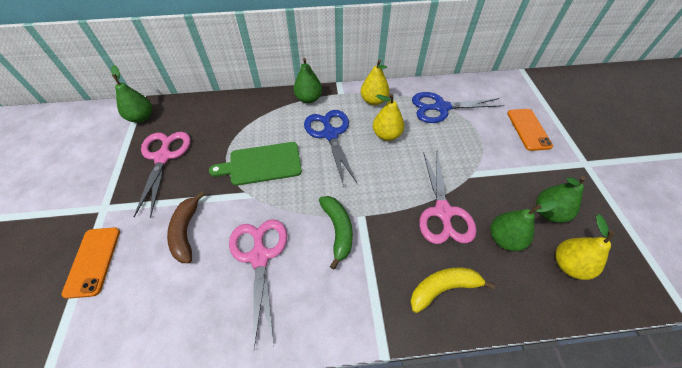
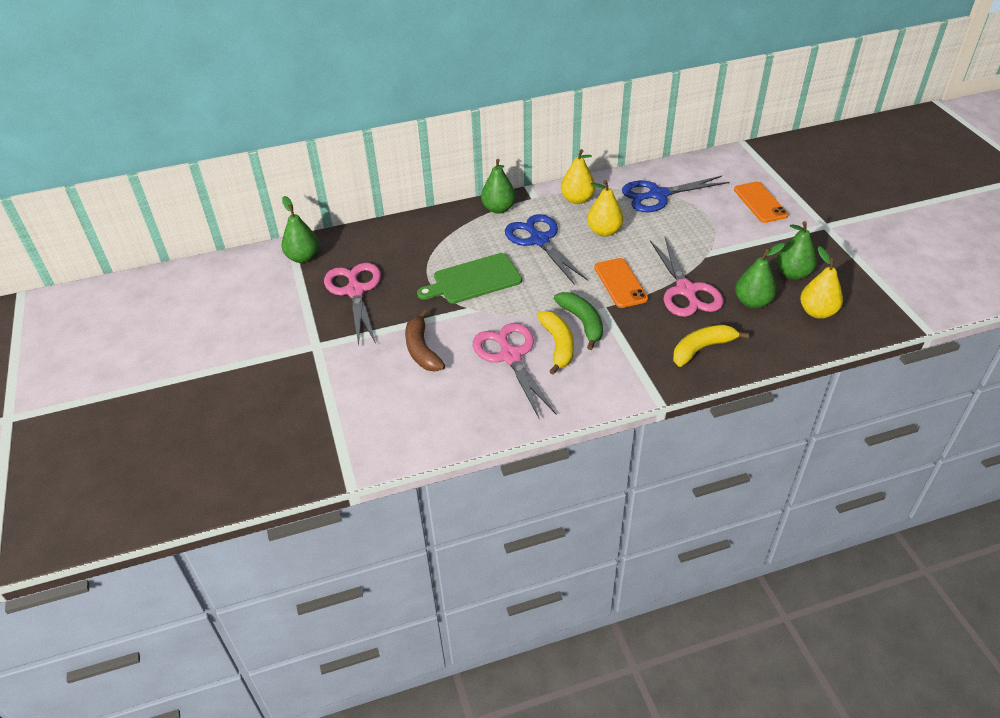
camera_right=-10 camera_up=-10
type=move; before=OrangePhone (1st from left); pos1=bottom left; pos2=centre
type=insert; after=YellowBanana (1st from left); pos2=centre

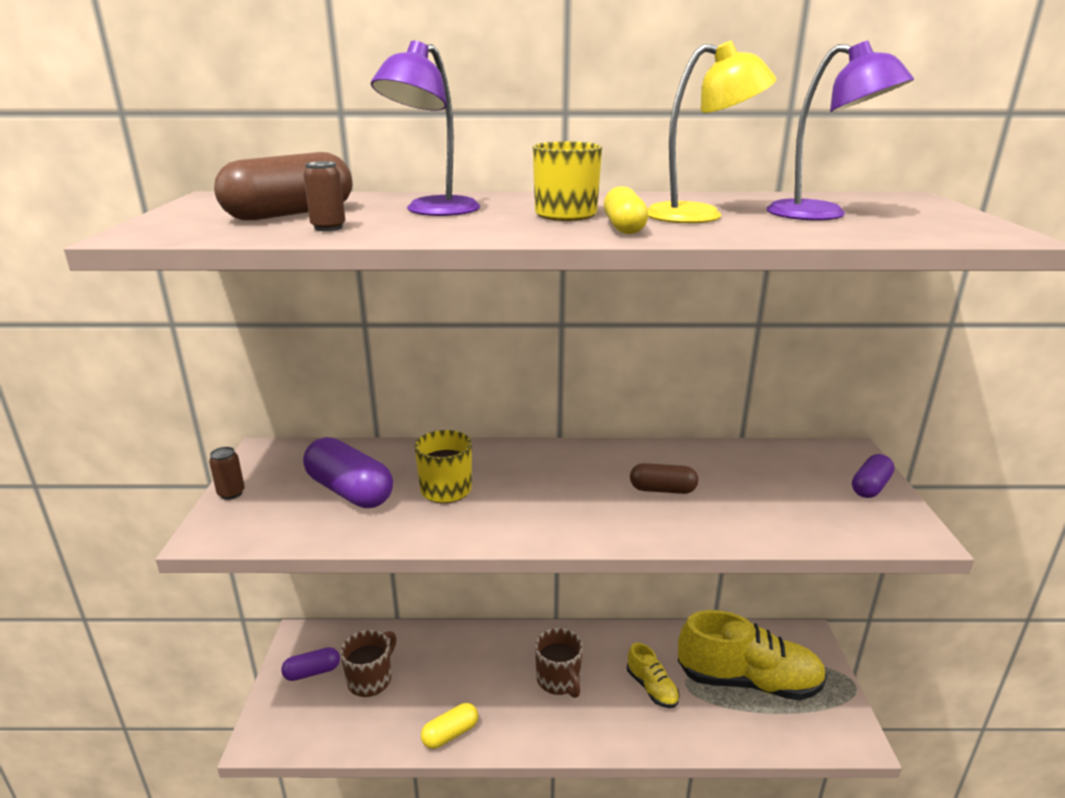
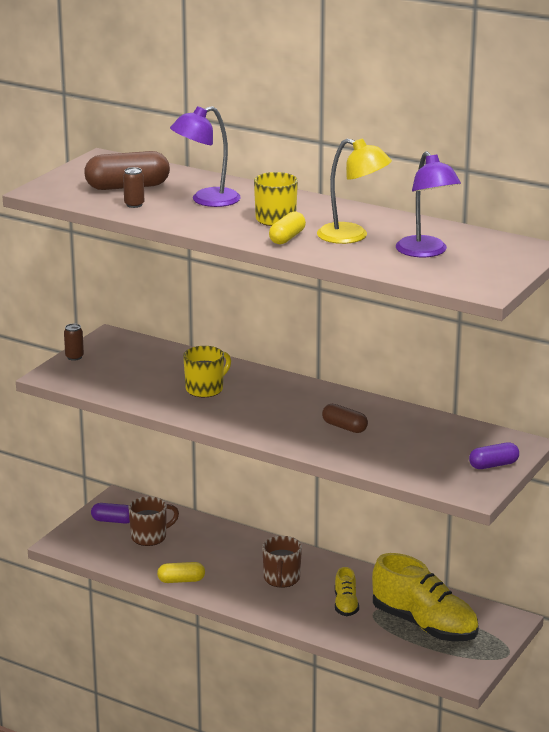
camera_right=30 camera_up=0
type=delete; before=PurpleCapsule (2nd from left); pos1=middle left

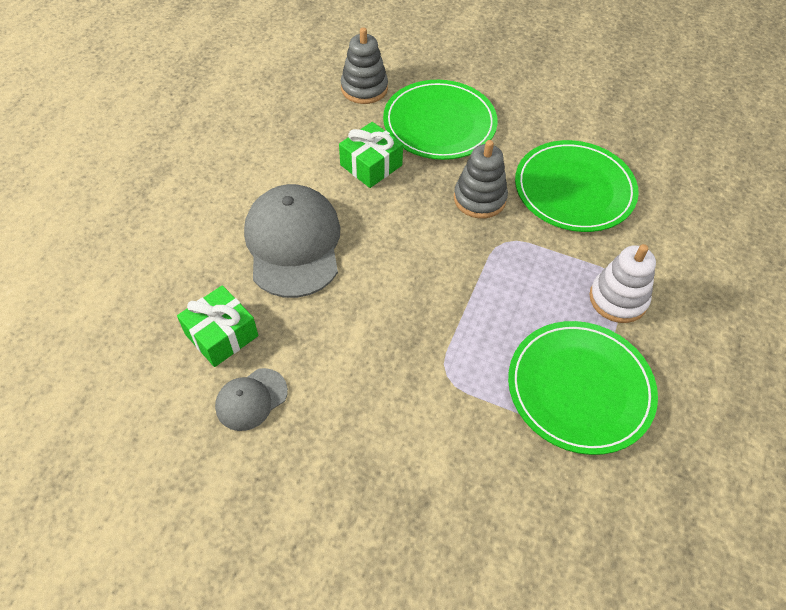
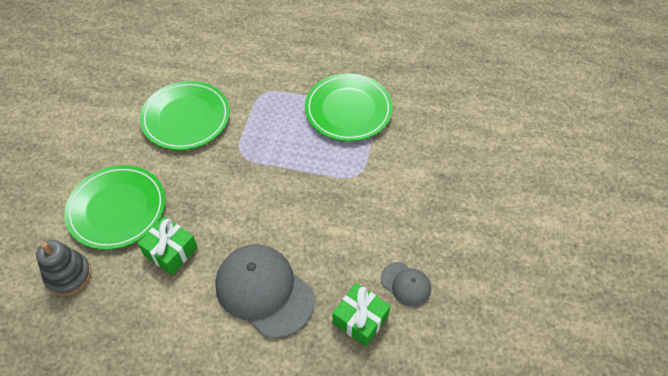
camera_right=-100 camera_up=0
type=rotate; before=GreyCap (2nd from left in the first image); pos1=centre; pos2=bottom centre; turn=60
type=delete; before=GreyStackingToy (2nd from left); pos1=top centre
type=delete; before=WhiteStackingToy; pos1=middle right

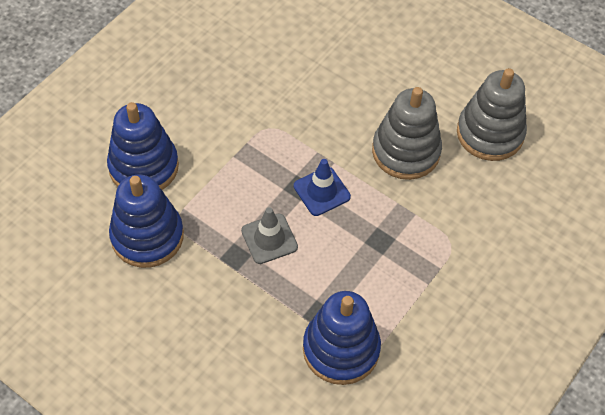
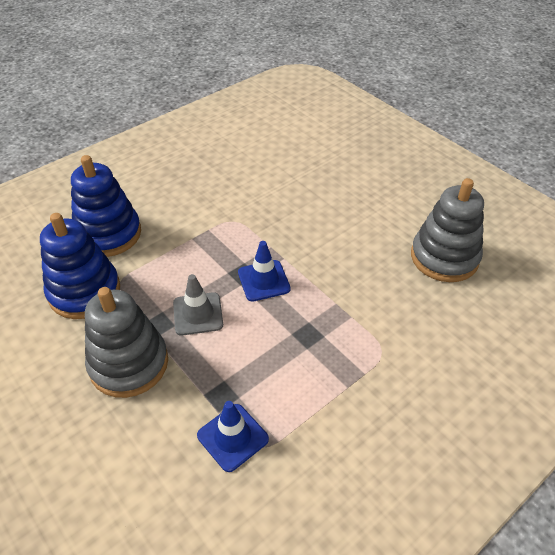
camera_right=15 camera_up=-10
type=replace; before=BlueStackingToy (3rd from left); after=BlueTrafficCone (1st from left); pos1=bottom centre; pos2=bottom centre
type=move; before=GreyStackingToy (1st from left); pos1=top right; pos2=middle left

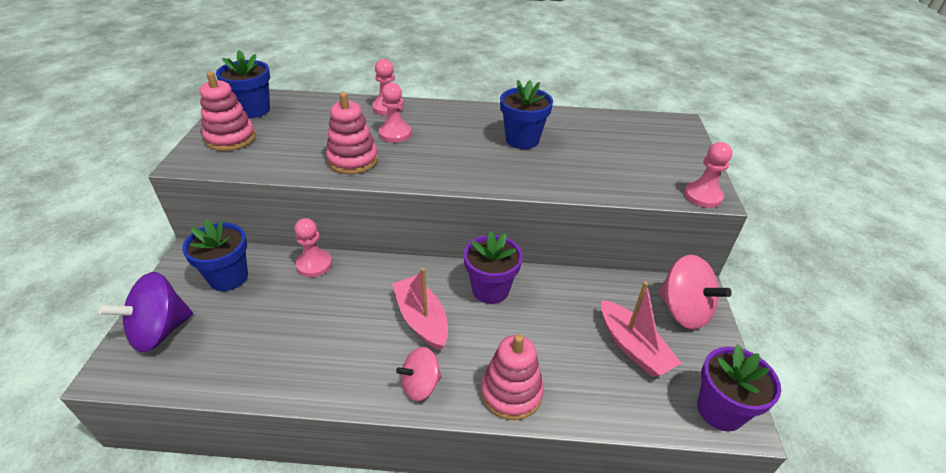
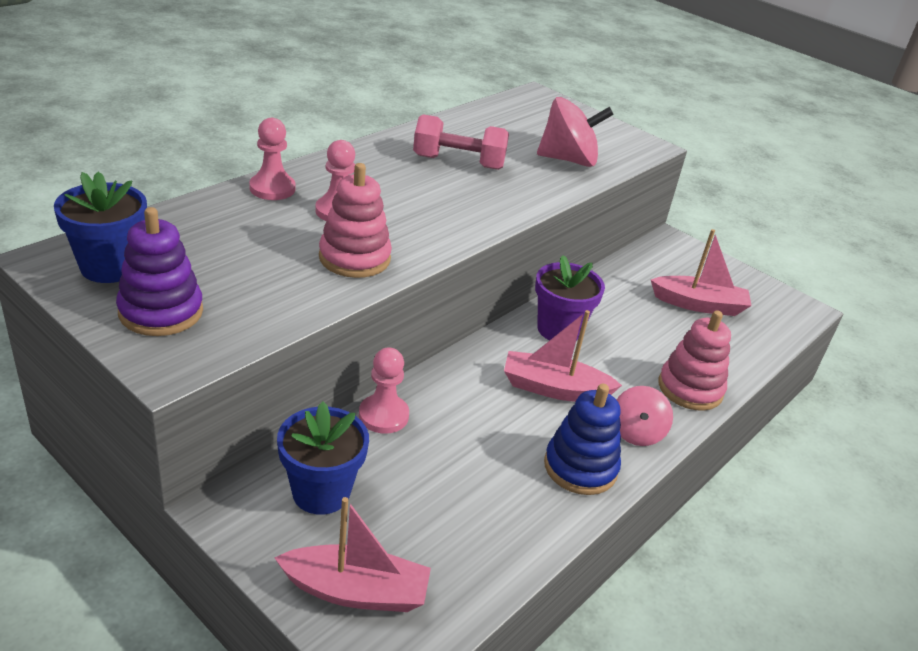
camera_right=-55 camera_up=-5
type=replace; before=PurpleSpinningTop; after=PinkBoat (1st from left); pos1=middle left; pos2=bottom centre
type=recolor; before=PinkStackingToy (1st from left); after=PurpleStackingToy; pos1=top left; pos2=middle left
type=replace; before=BlueFlowerPot (3rd from left); after=PinkDumbbell; pos1=top centre; pos2=top centre
type=move; before=PinkSpinningTop (2nd from left in the first image); after=PinkSpinningTop (1st from left); pos1=middle right; pos2=top centre
type=delete; before=PinkPawn (4th from left); pos1=middle right
type=delete; before=PurpleFlowerPot (2nd from left); pos1=bottom right
type=insert; after=BlueStackingToy; pos2=bottom centre

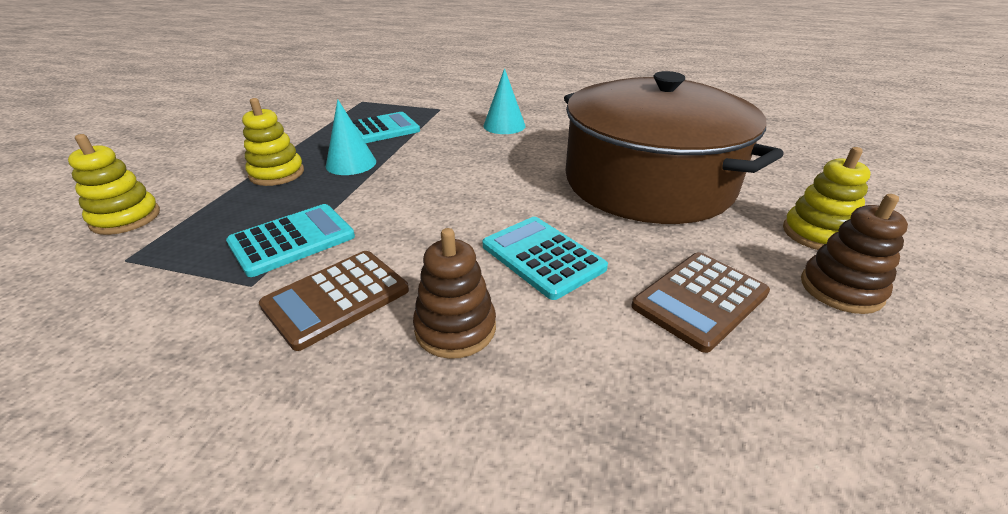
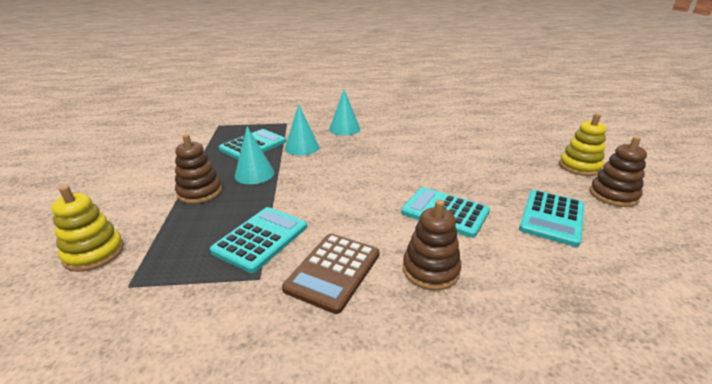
camera_right=-20 camera_up=-5
type=recolor; before=YellowStackingToy (2nd from left); after=BrownStackingToy (1st from left); pos1=top left; pos2=middle left
type=delete; before=BrownPot; pos1=top right
type=recolor; before=BrownCalculator (2nd from left); after=TurquoiseCalculator (4th from left); pos1=middle right; pos2=middle right
type=insert; after=TurquoiseCone (2nd from left); pos2=centre

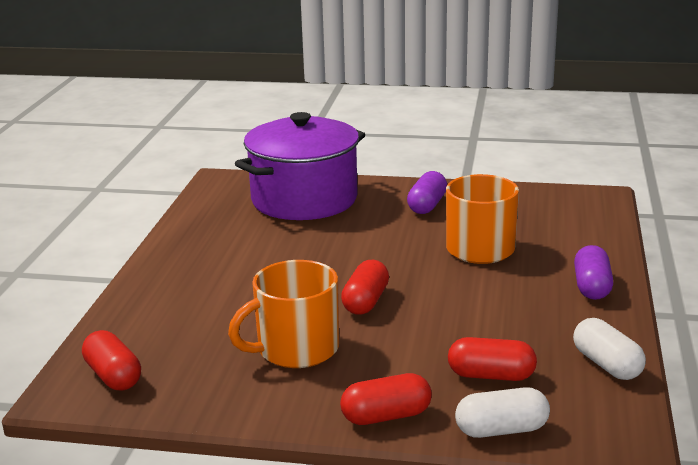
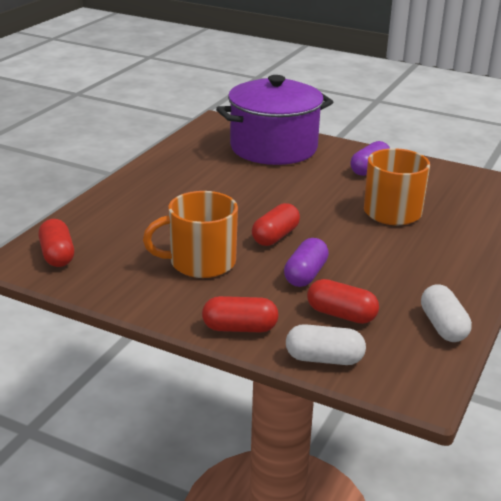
camera_right=15 camera_up=5
type=move; before=PurpleCapsule (2nd from left in the first image); after=PurpleCapsule (1st from left); pos1=middle right; pos2=centre

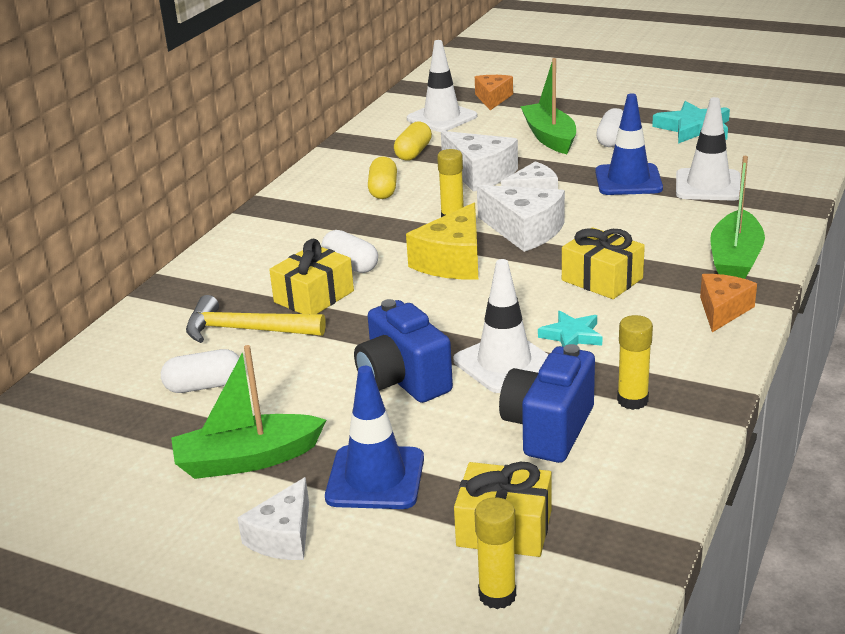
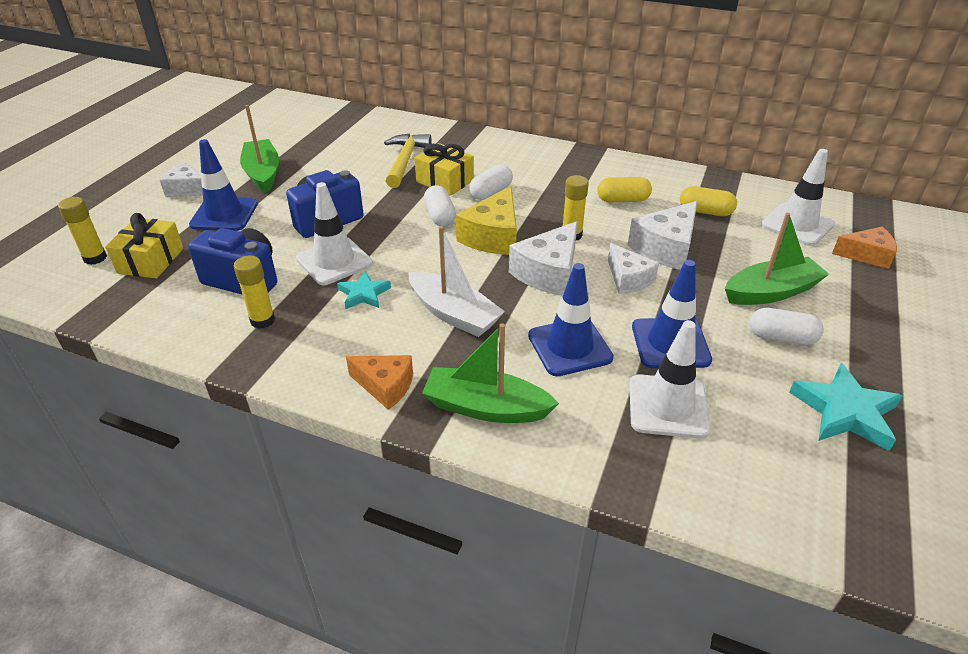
camera_right=85 camera_up=10
type=move; before=WhiteCapsule (1st from left); pos1=middle left; pos2=top centre
type=rotate; before=YellowCheese; pos1=centre; pos2=centre; turn=-90
type=replace; before=YellowGift (3rd from left); after=WhiteBoat; pos1=middle right; pos2=centre
type=insert; after=BlueTrafficCone (2nd from left); pos2=centre

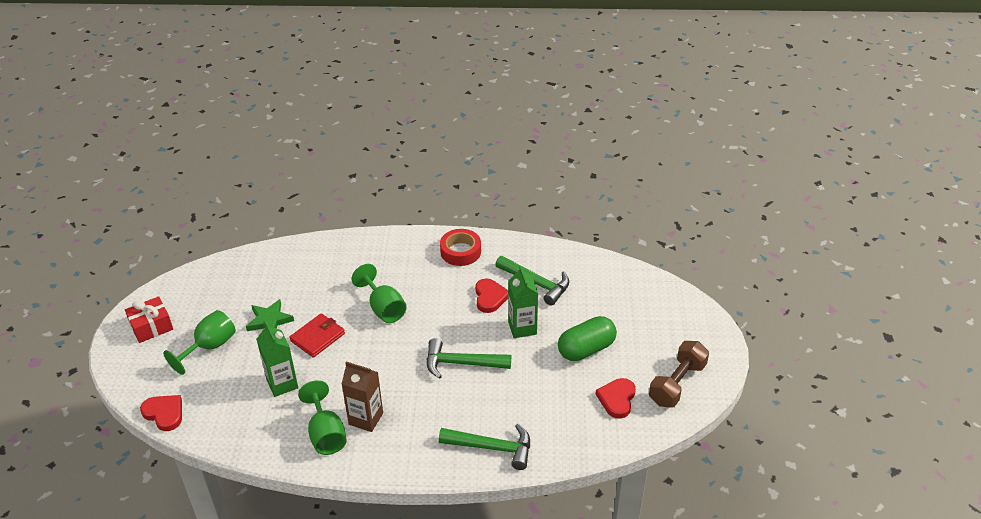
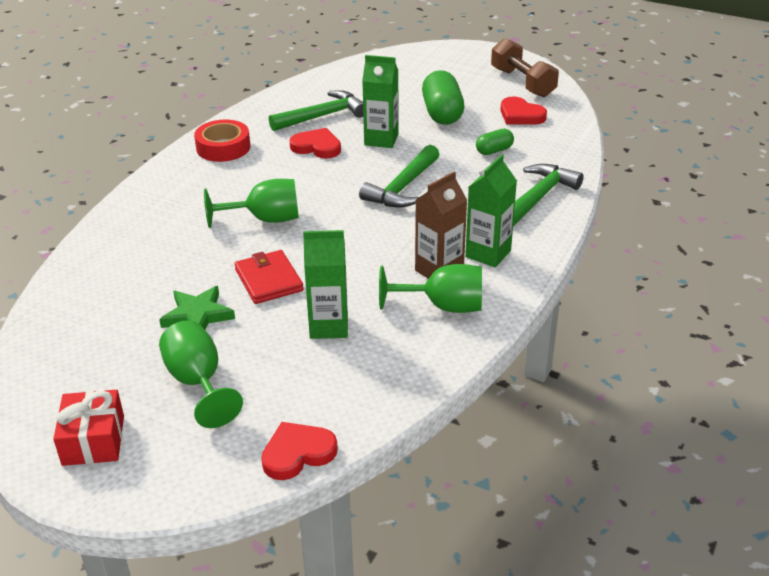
camera_right=-65 camera_up=-5
type=insert; after=GreenCarton (3rd from left); pos2=centre
type=insert; after=GreenCapsule (2nd from left); pos2=top centre

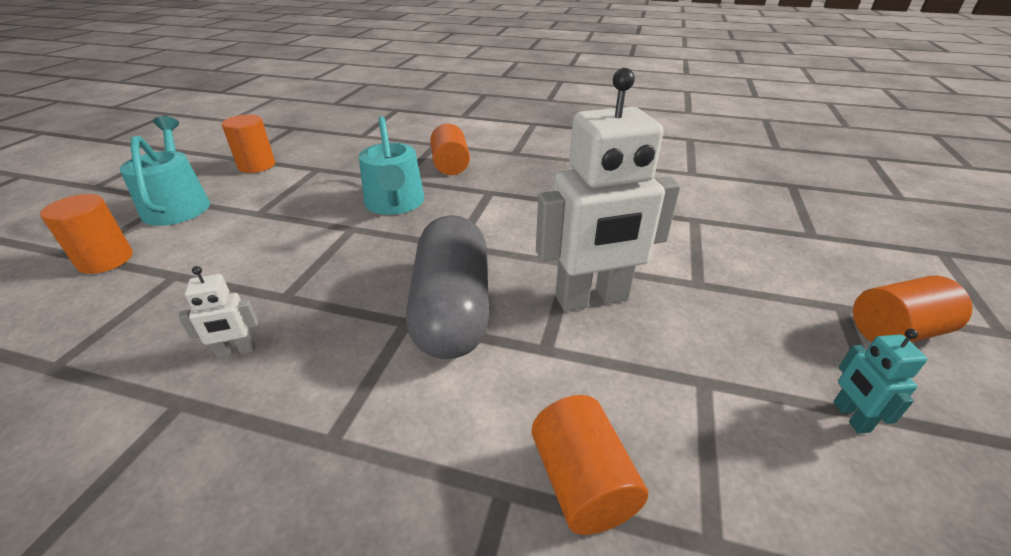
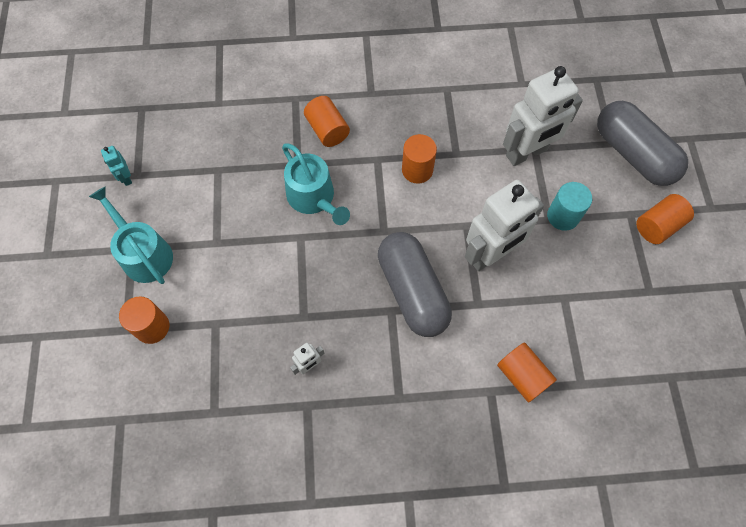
camera_right=-20 camera_up=30
type=move; before=OrangeCylinder (2nd from left in the first image); after=OrangeCylinder (3rd from left); pos1=top left; pos2=top centre
type=move; before=TurquoiseRobot; pos1=bottom right; pos2=top left
type=insert; after=WhiteRobot (3rd from left); pos2=top right
type=insert; after=TurquoiseCylinder; pos2=middle right
type=insert; after=GreyCapsule (2nd from left); pos2=top right

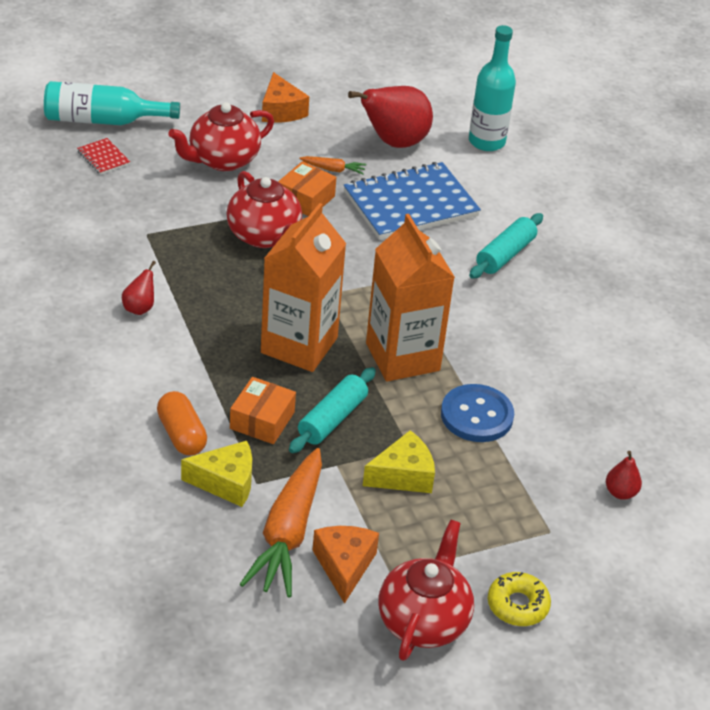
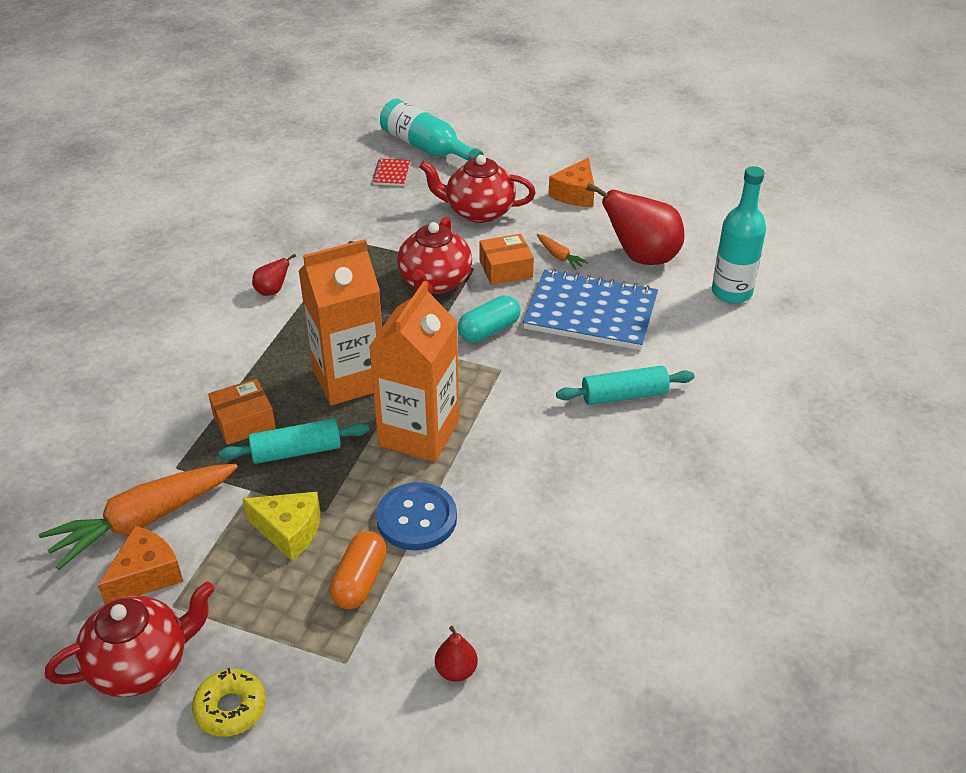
camera_right=45 camera_up=0
type=move; before=OrangeCapsule; pos1=middle left; pos2=bottom centre
type=delete; before=YellowCheese (1st from left); pos1=bottom left
type=insert; after=TurquoiseCapsule; pos2=centre

